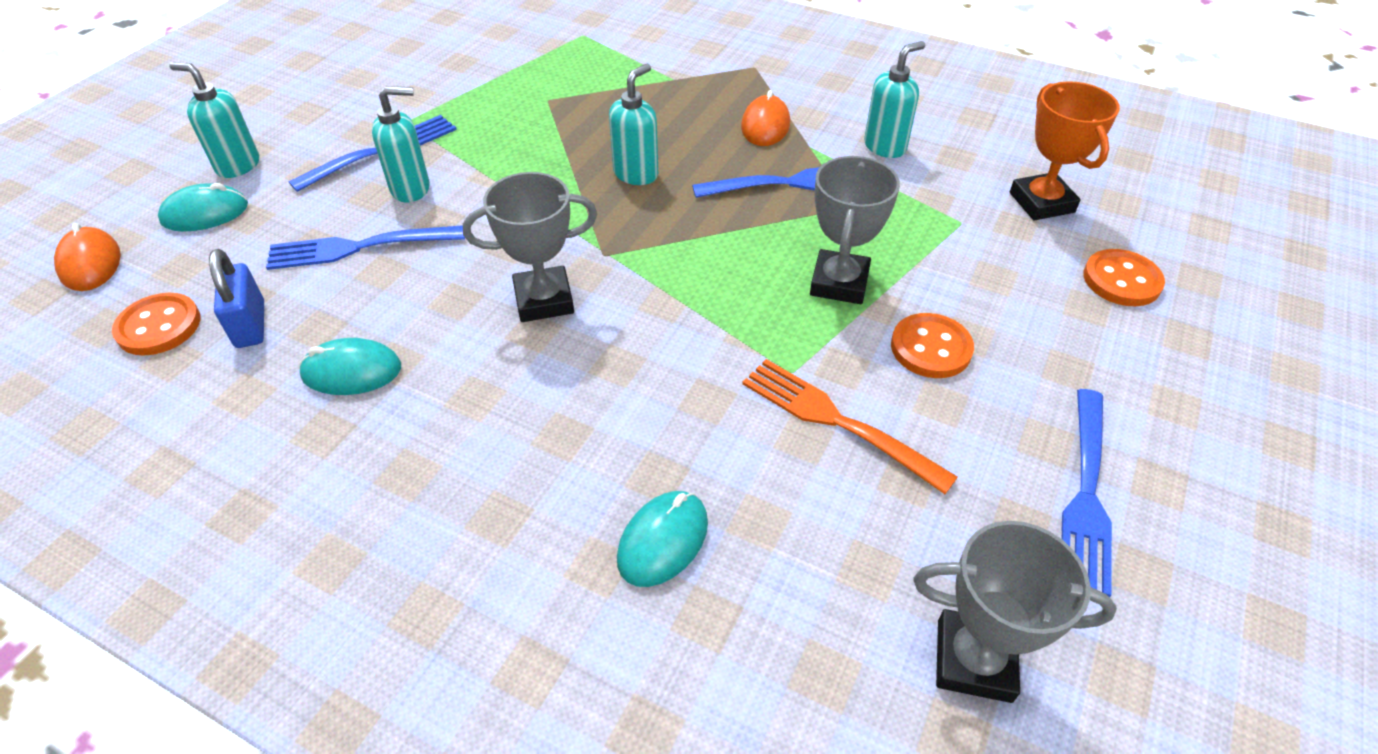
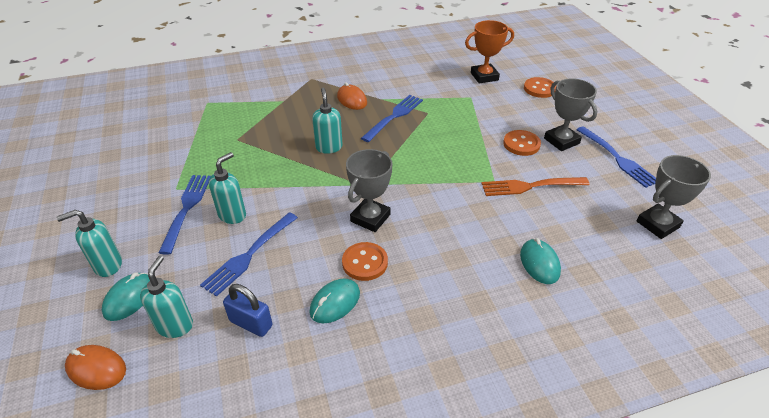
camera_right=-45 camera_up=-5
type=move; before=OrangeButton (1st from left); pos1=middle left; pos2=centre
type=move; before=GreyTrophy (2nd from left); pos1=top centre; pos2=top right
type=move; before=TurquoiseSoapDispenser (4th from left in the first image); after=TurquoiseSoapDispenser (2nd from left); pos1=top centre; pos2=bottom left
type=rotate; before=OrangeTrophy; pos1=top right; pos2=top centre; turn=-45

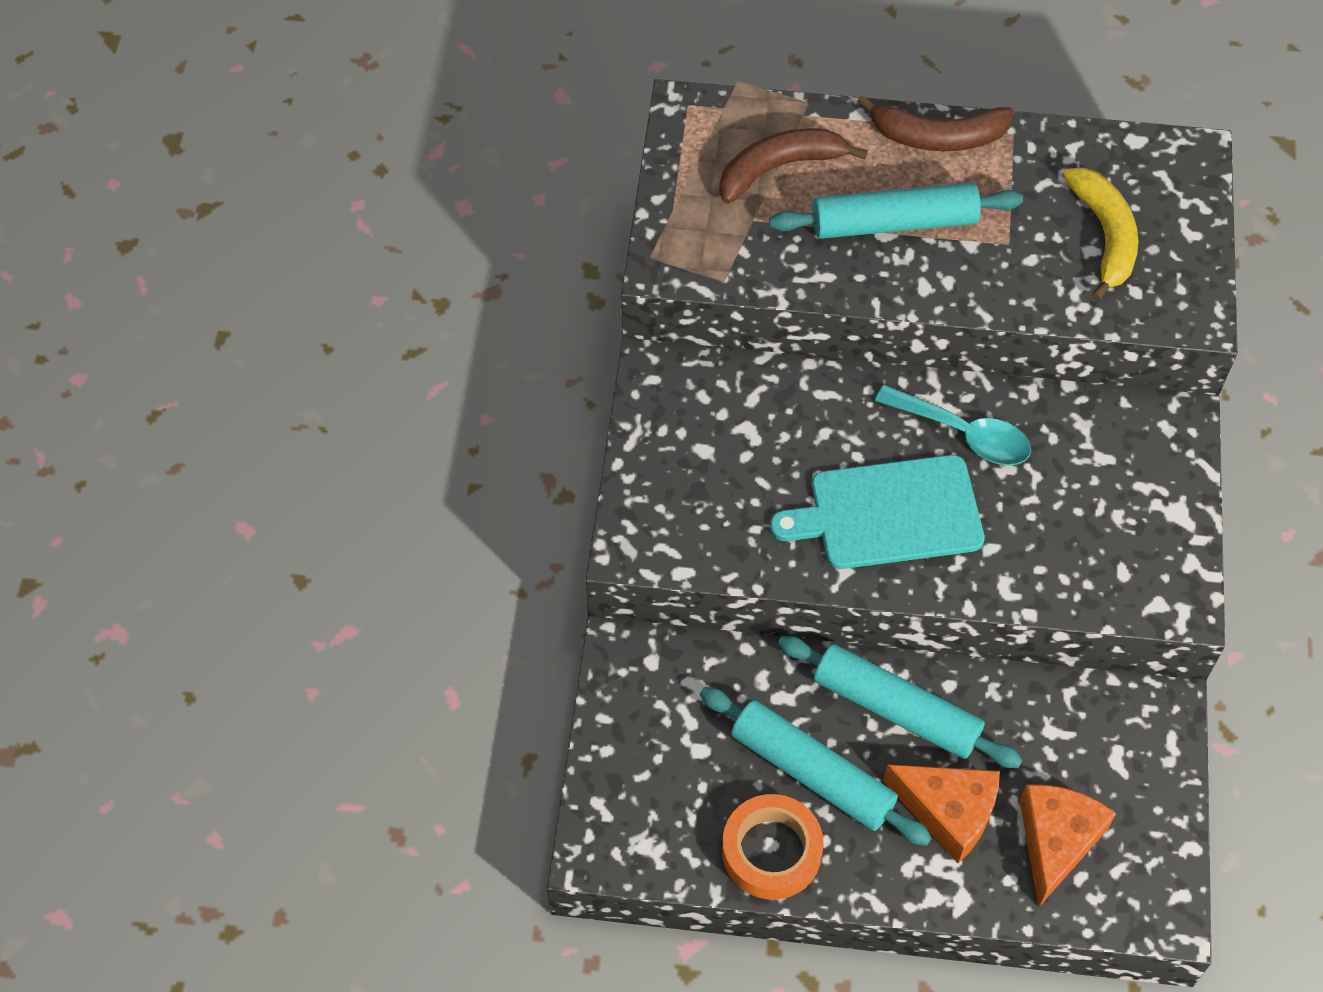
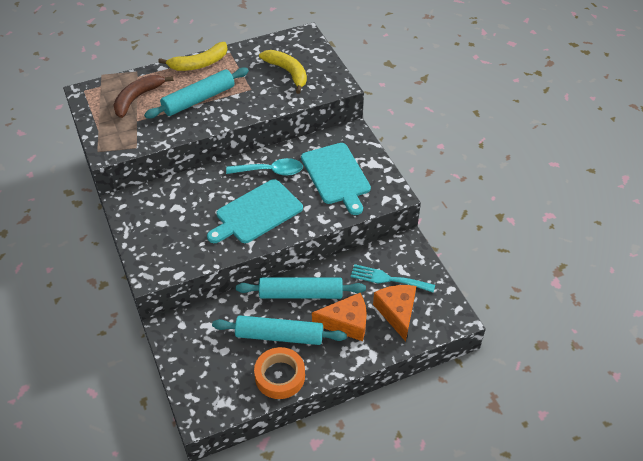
camera_right=-30 camera_up=-10
type=recolor; before=BrownBanana (2nd from left); after=YellowBanana (1st from left); pos1=top right; pos2=top left
type=insert; after=TurquoiseCuttingBoard (2nd from left); pos2=centre
type=insert; after=TurquoiseFork; pos2=centre

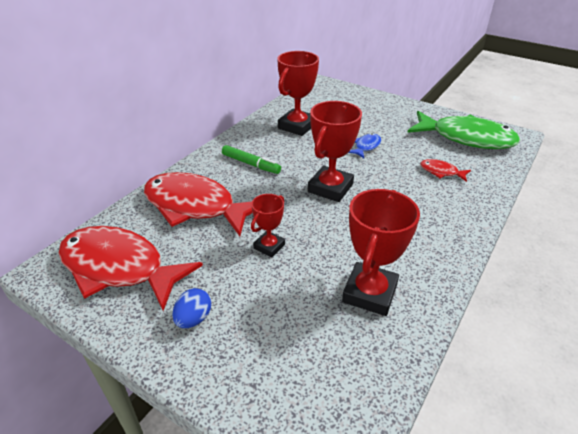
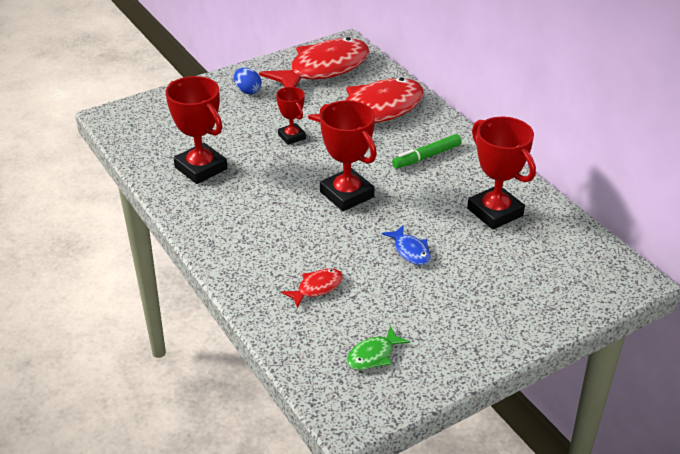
camera_right=115 camera_up=0
type=resize; before=GreenFish; pos1=top right; pos2=bottom centre; scale=0.42

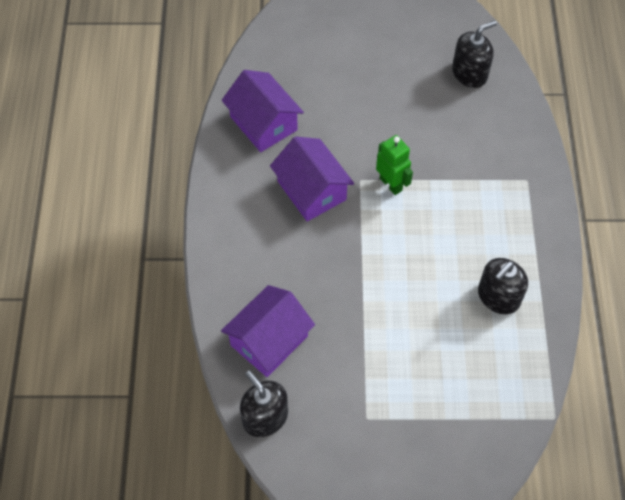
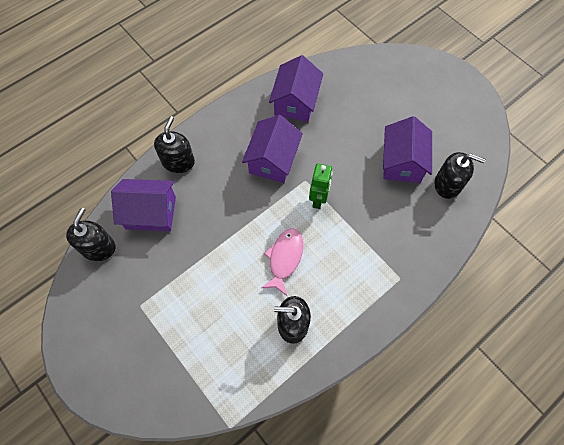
camera_right=50 camera_up=5
type=insert; after=BlackSoapDispenser (2nd from left); pos2=top left
type=insert; after=PinkFish; pos2=centre
type=insert; after=PurpleHouse (4th from left); pos2=middle right

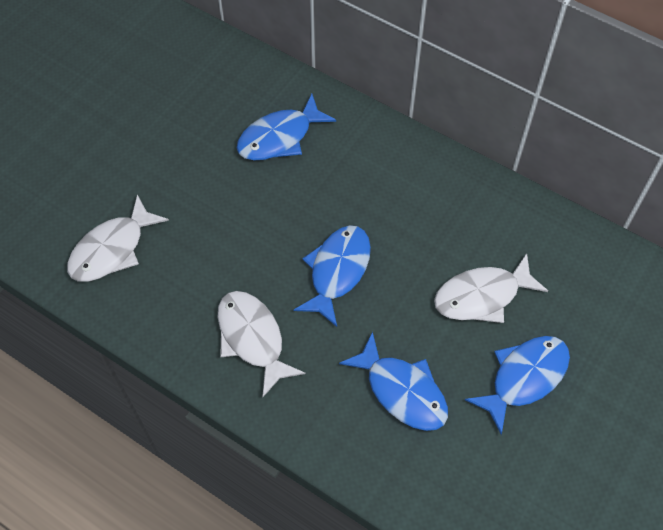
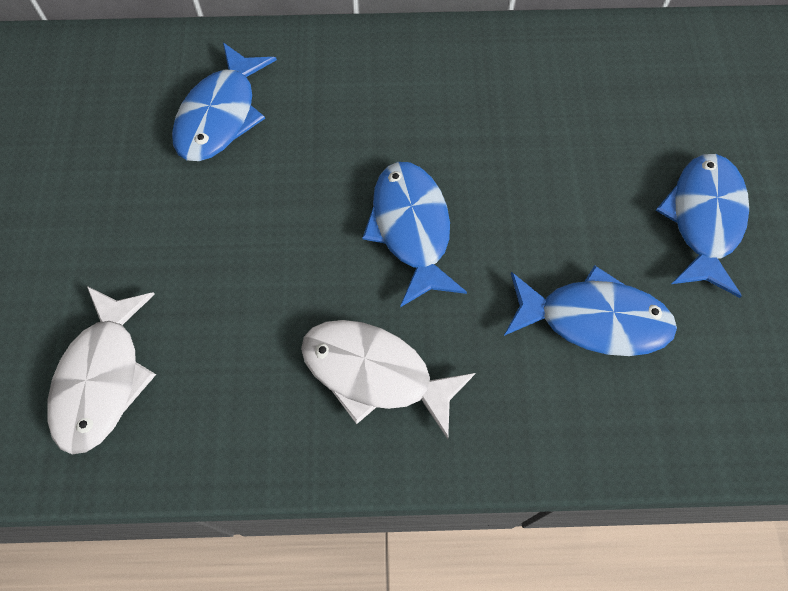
camera_right=-35 camera_up=5
type=delete; before=WhiteFish (3rd from left); pos1=middle right

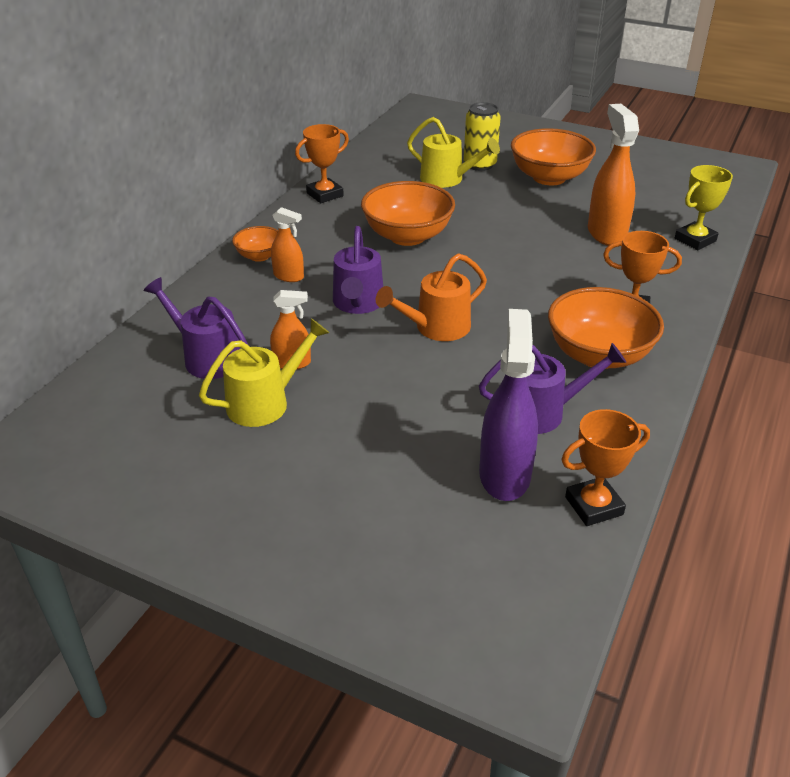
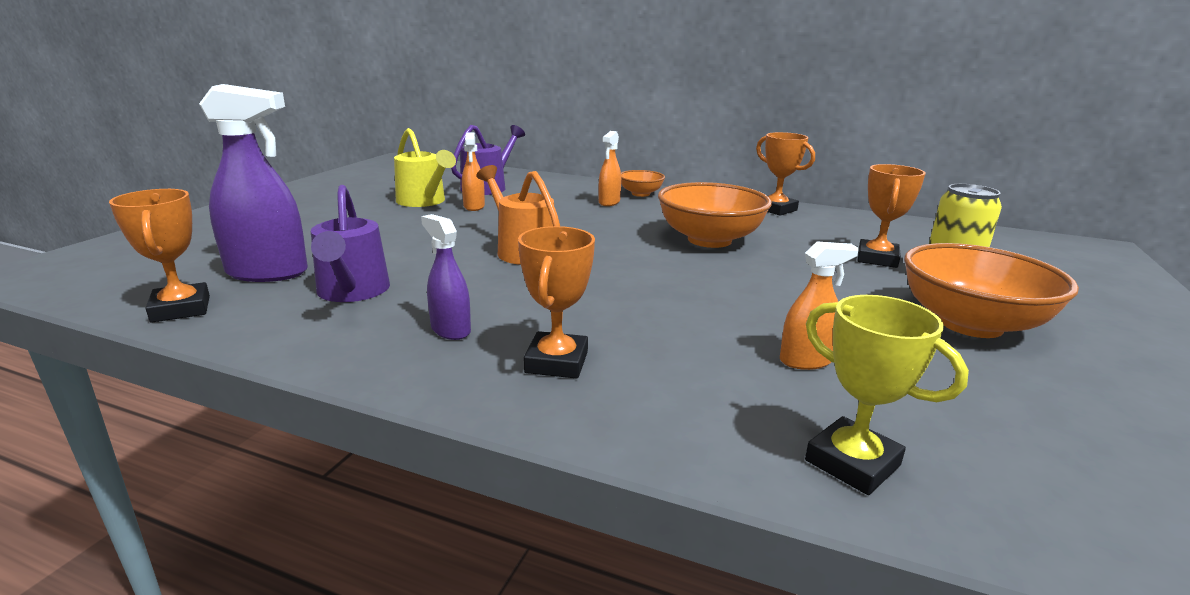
camera_right=85 camera_up=-15
type=delete; before=PurpleWateringCan (2nd from left); pos1=centre
type=replace; before=YellowWateringCan (2nd from left); after=OrangeTrophy (4th from left); pos1=top centre; pos2=middle right
type=replace; before=OrangeBowl (4th from left); after=PurpleSprayBottle (2nd from left); pos1=middle right; pos2=centre
type=resize; before=OrangeSprayBottle (3rd from left); pos1=top right; pos2=middle right; scale=0.55

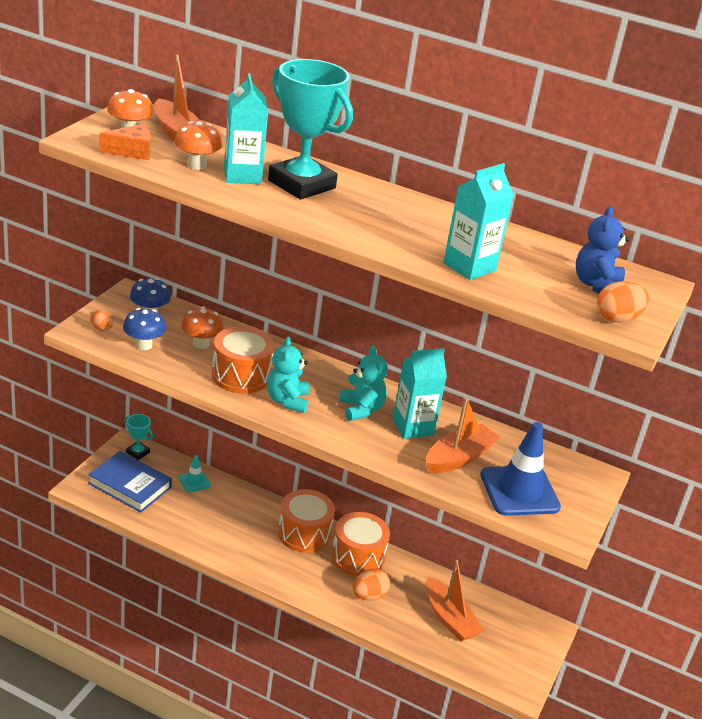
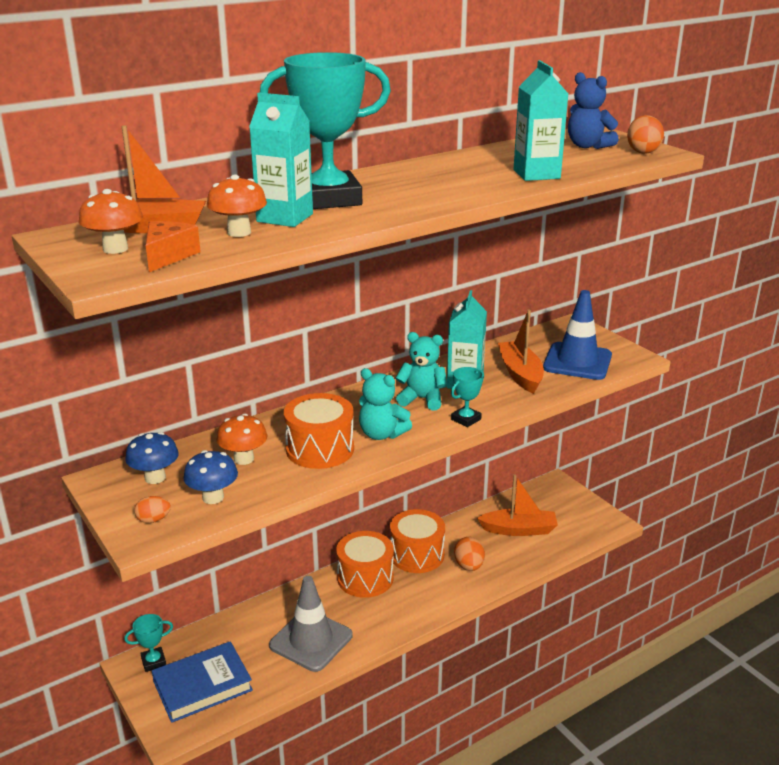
camera_right=-55 camera_up=-5
type=delete; before=TurquoiseTrafficCone; pos1=middle left
type=insert; after=GreyTrafficCone; pos2=bottom centre
type=insert; after=TurquoiseTrophy (3rd from left); pos2=centre

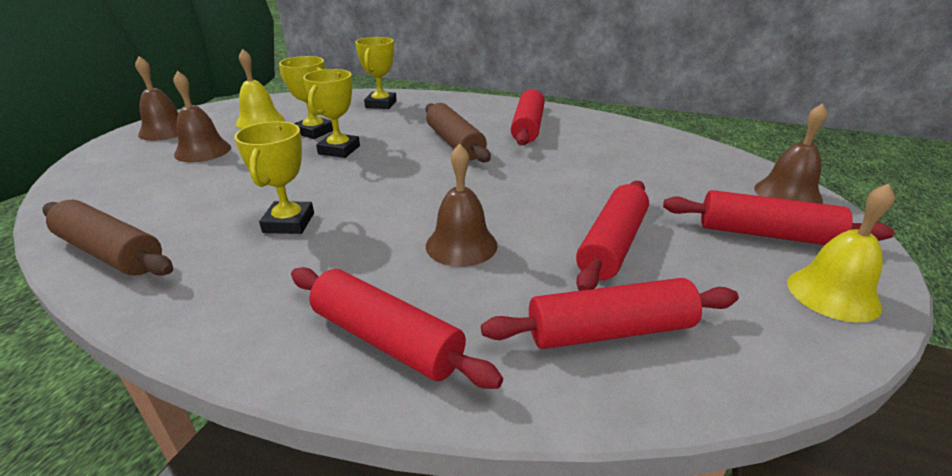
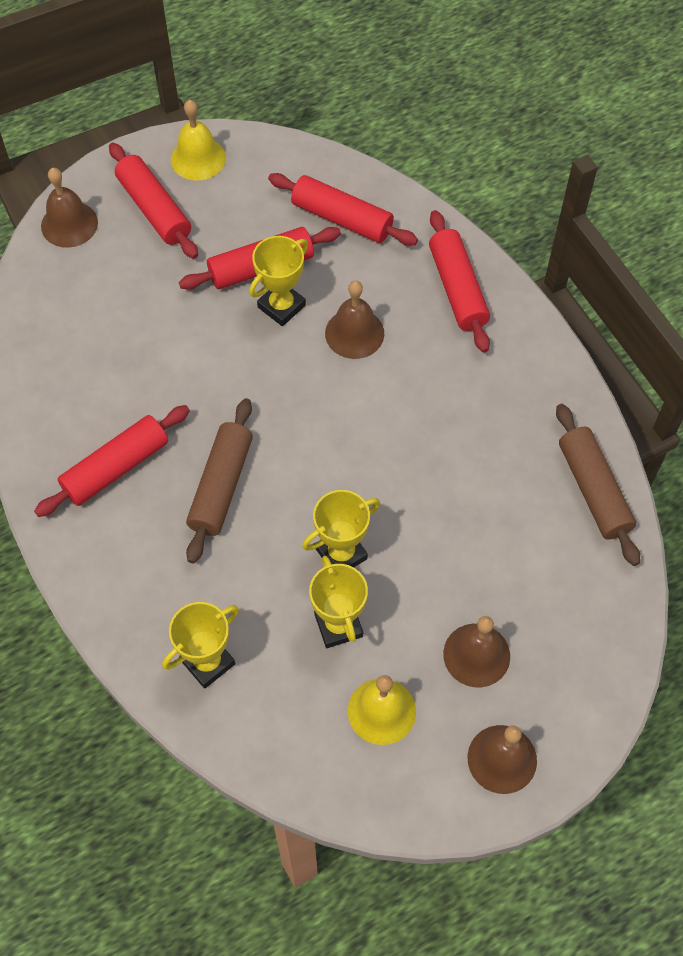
camera_right=-140 camera_up=30
type=move; before=YellowTrophy (1st from left in the first image); after=YellowTrophy (2nd from left); pos1=middle left; pos2=top centre

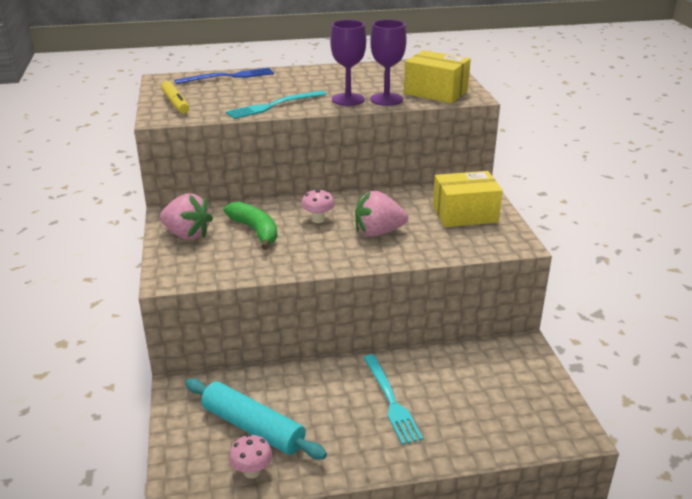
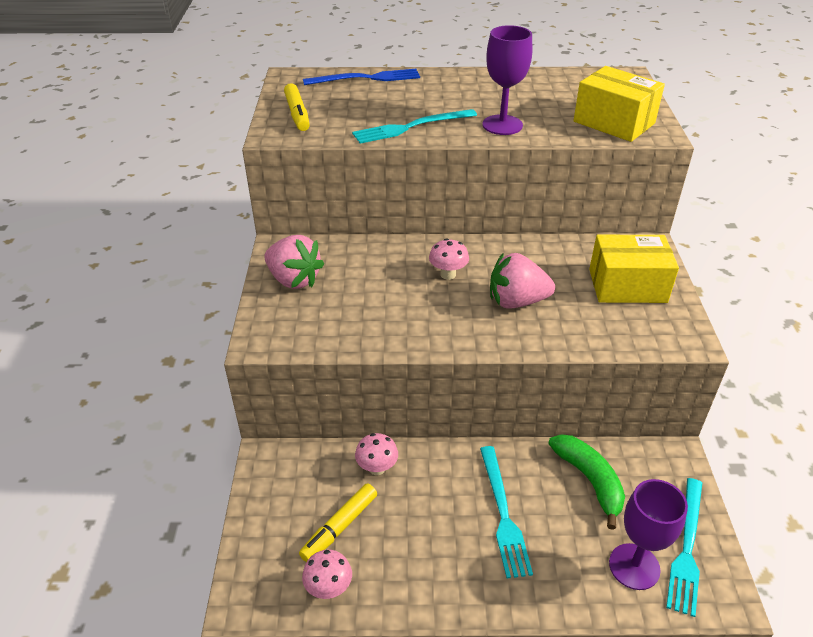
camera_right=10 camera_up=10
type=replace; before=TurquoiseRollingPin; after=YellowMarker (2nd from left); pos1=bottom centre; pos2=bottom centre
type=move; before=GreenBanana; pos1=centre; pos2=bottom right
type=move; before=PurpleGoblet (2nd from left); pos1=top centre; pos2=bottom right
type=insert; after=PinkMushroom (2nd from left); pos2=bottom centre
type=insert; after=TurquoiseFork (3rd from left); pos2=bottom right

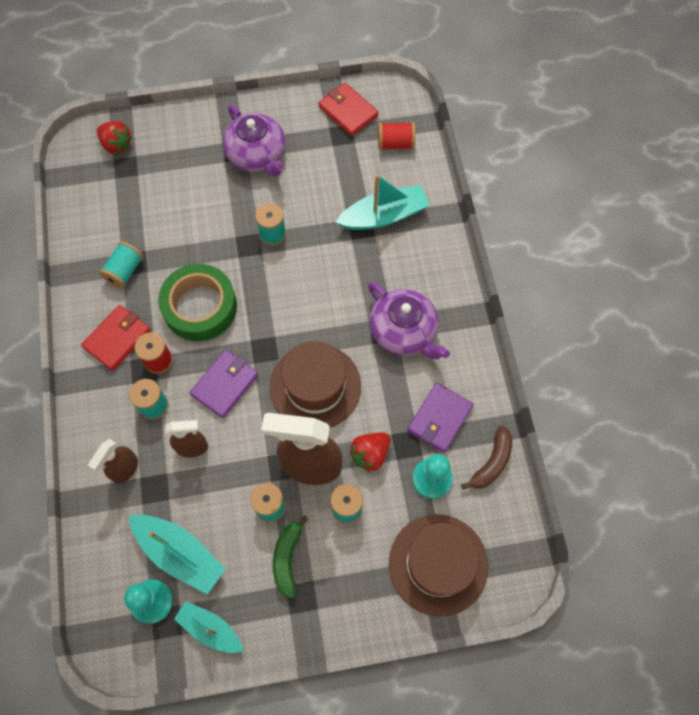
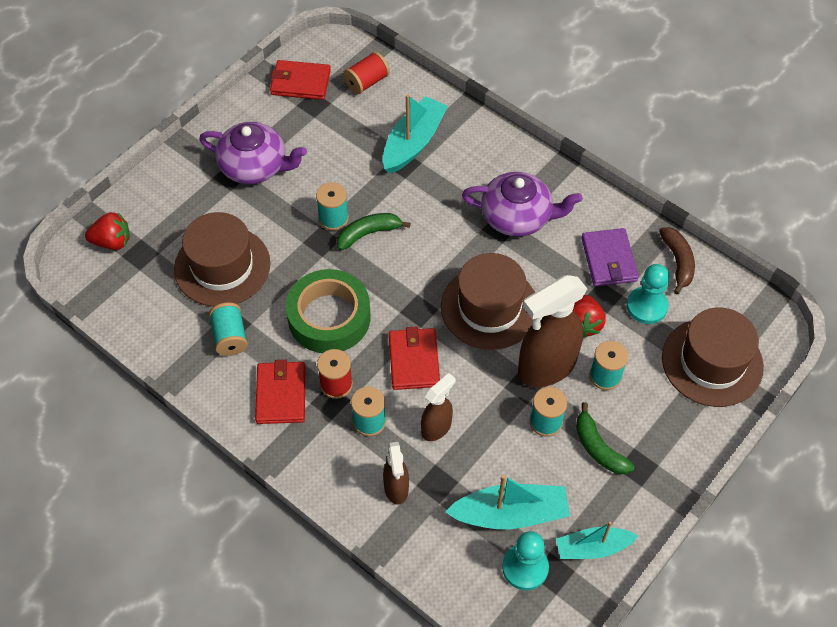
camera_right=-40 camera_up=-10
type=recolor; before=PurpleWallet (1st from left); after=RedWallet (3rd from left); pos1=middle left; pos2=centre
type=insert; after=BrownHat (1st from left); pos2=middle left
type=insert; after=GreenBanana (1st from left); pos2=centre

